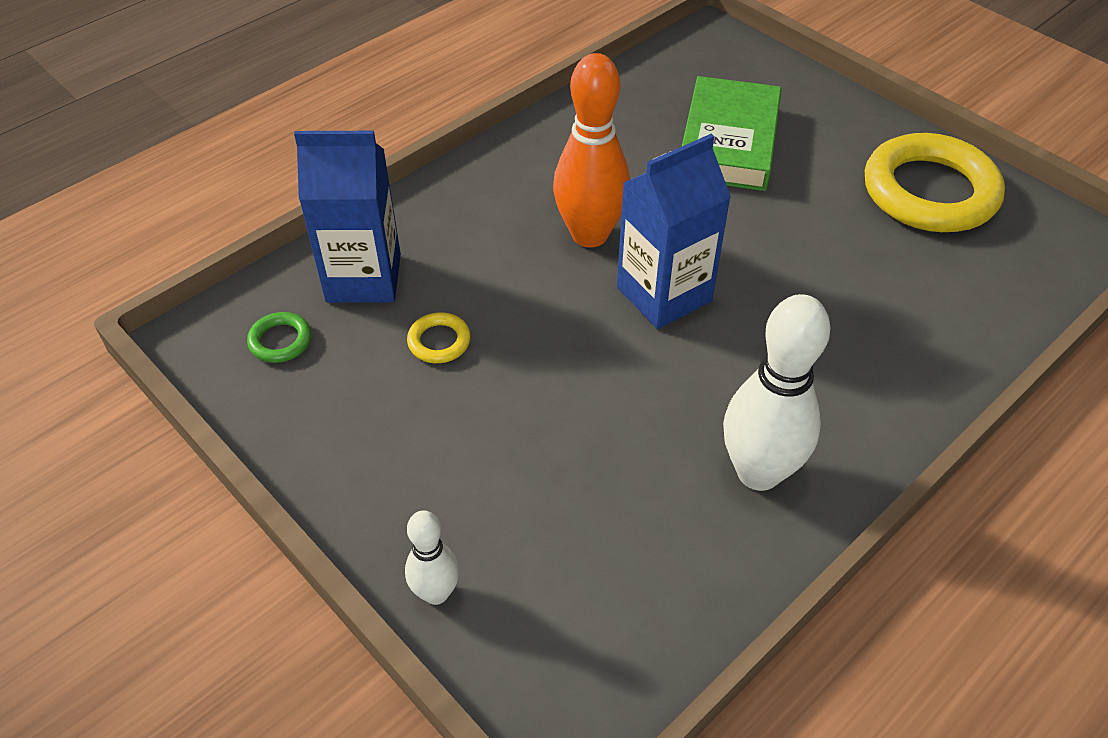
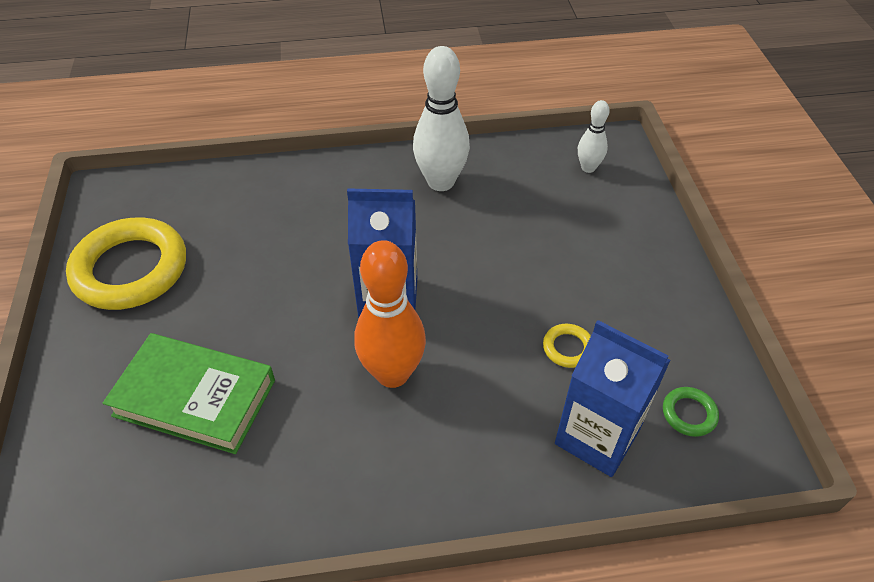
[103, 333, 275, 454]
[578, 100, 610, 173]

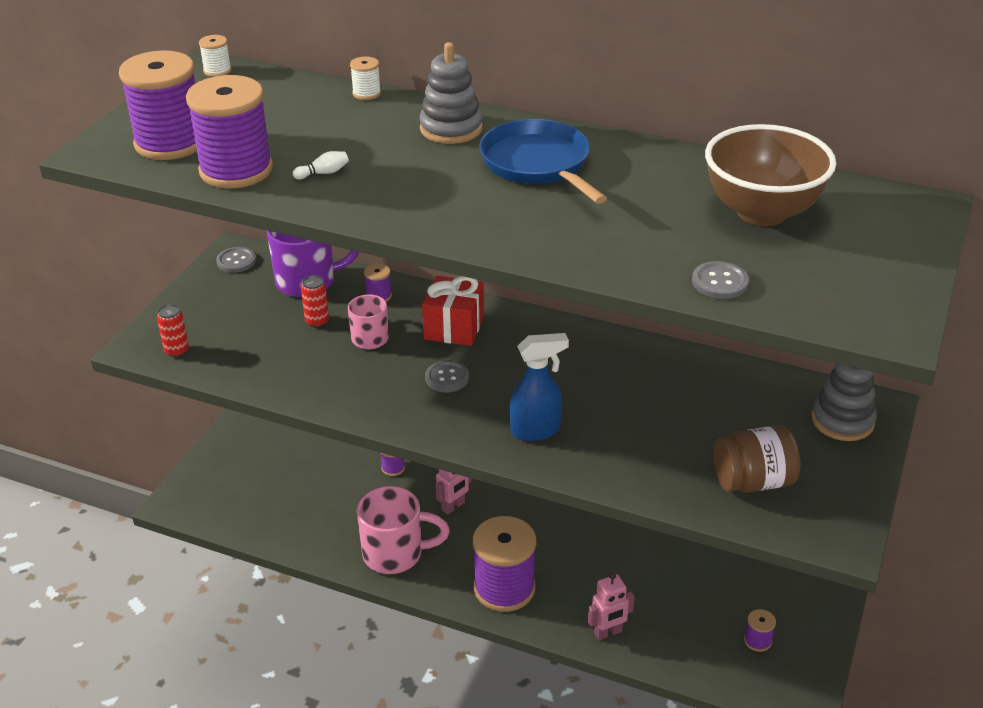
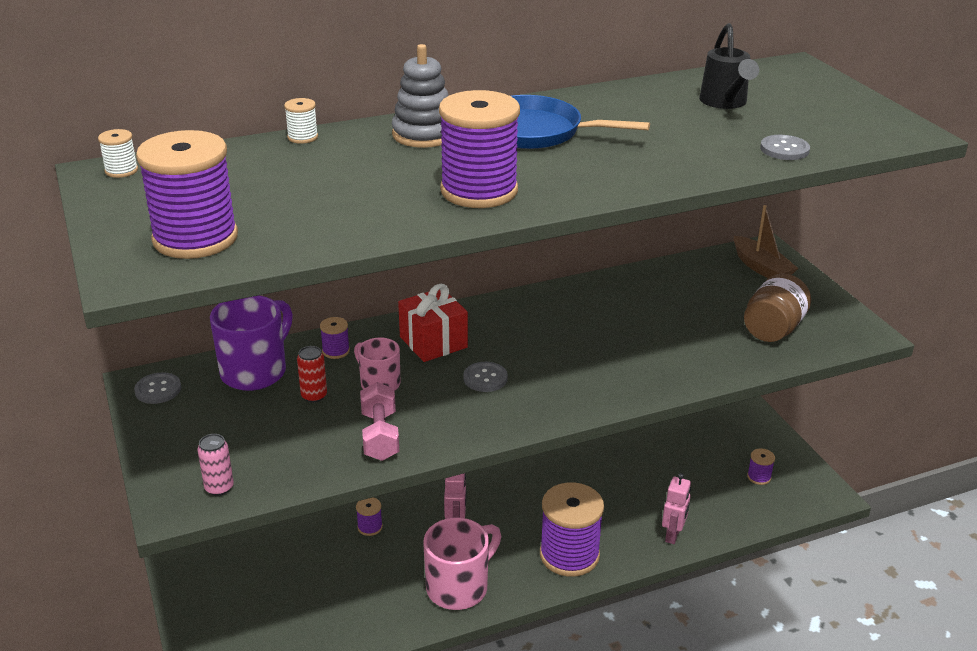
[197, 434, 234, 496]
[360, 382, 399, 461]
[439, 90, 520, 208]
[699, 23, 759, 109]
[734, 205, 798, 278]
[293, 151, 349, 179] (first image)
[510, 333, 569, 441] (first image)

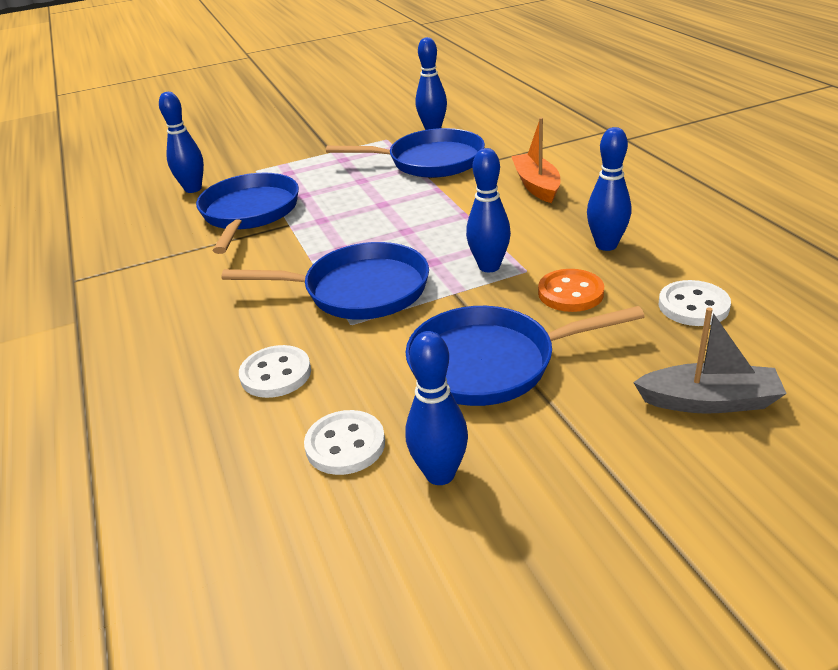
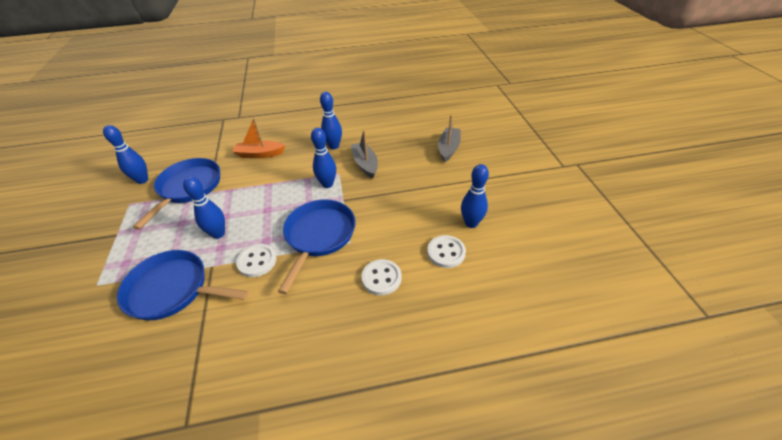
[183, 176, 225, 239]
[236, 244, 276, 277]
[351, 130, 378, 178]
[405, 306, 645, 406] (first image)

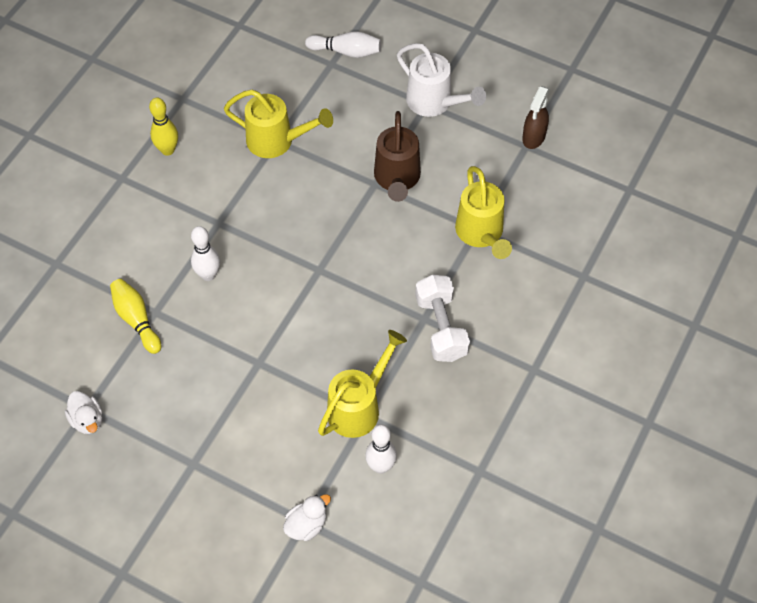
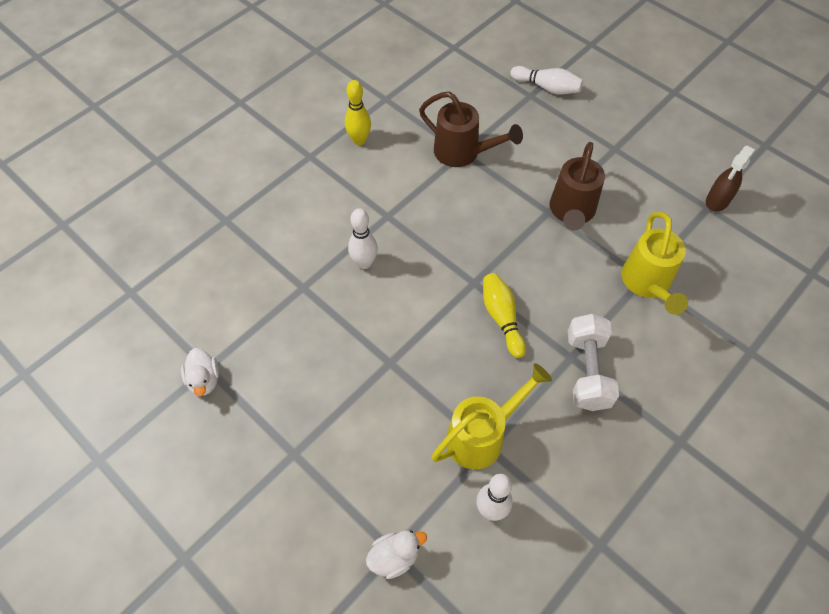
[419, 92, 523, 167]
[483, 273, 526, 358]
[397, 43, 486, 117] (first image)

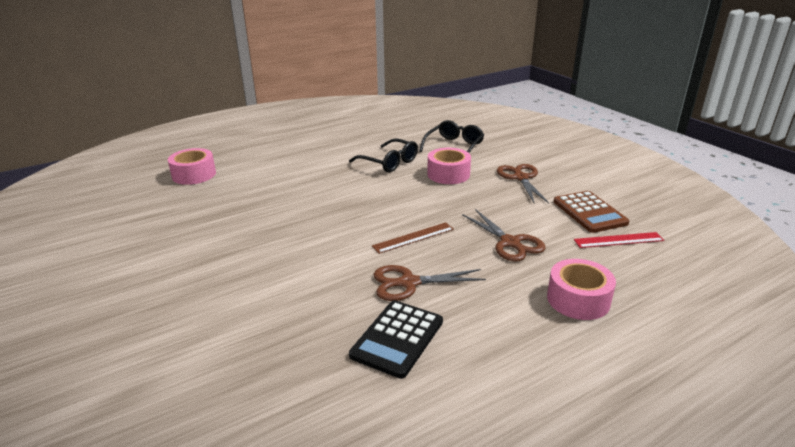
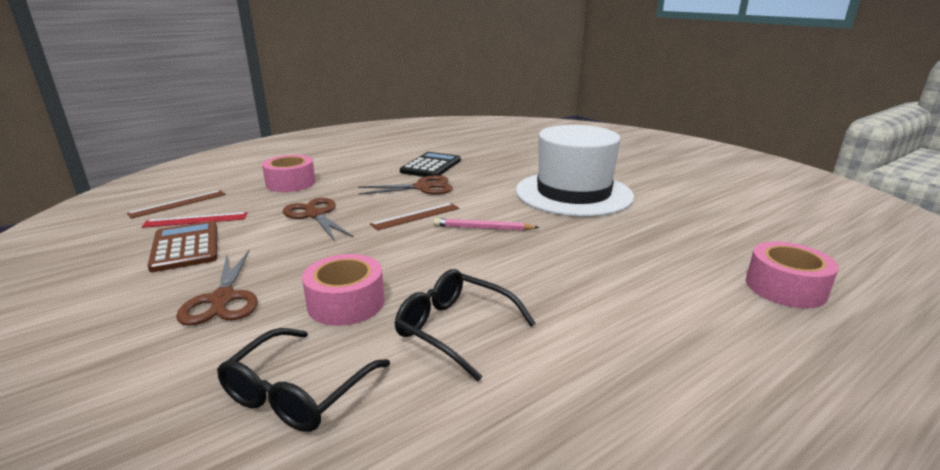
[127, 190, 226, 219]
[433, 218, 540, 230]
[516, 125, 634, 217]

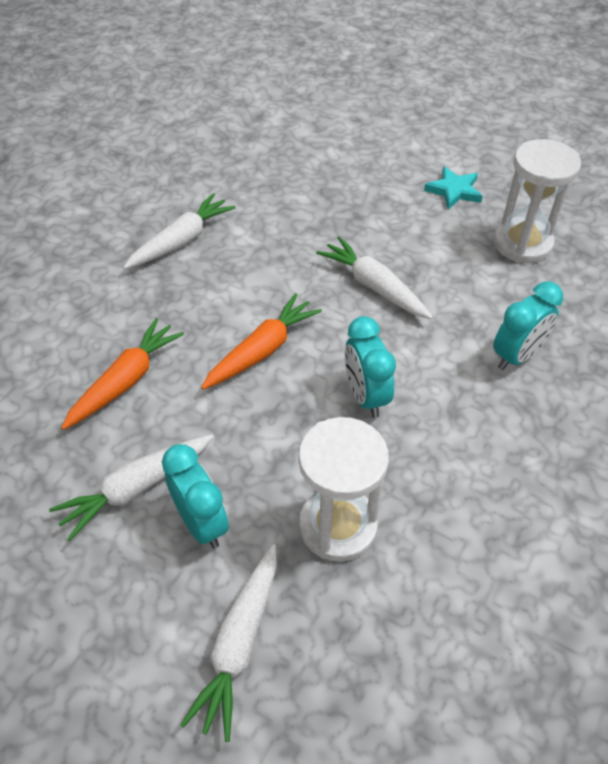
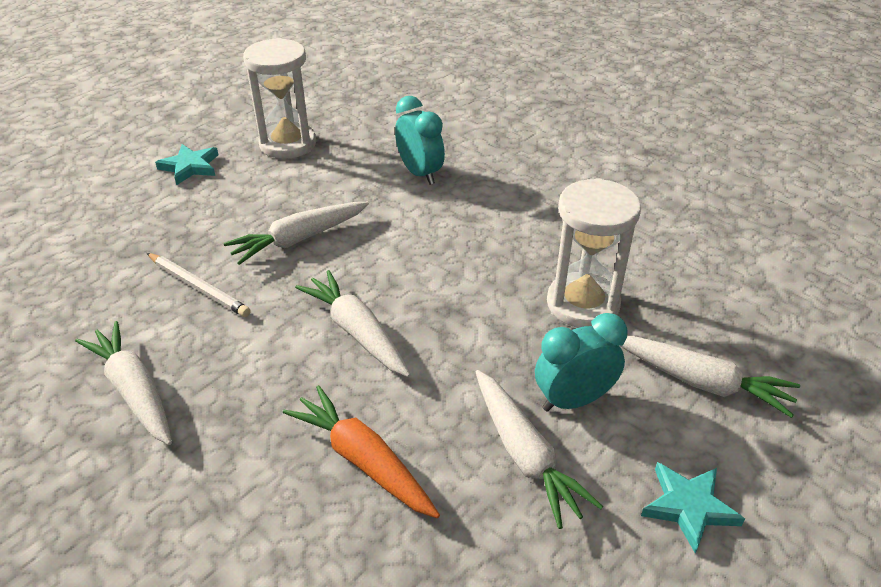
[147, 253, 250, 317]
[295, 270, 411, 377]
[641, 462, 745, 554]
[345, 316, 396, 418] (first image)

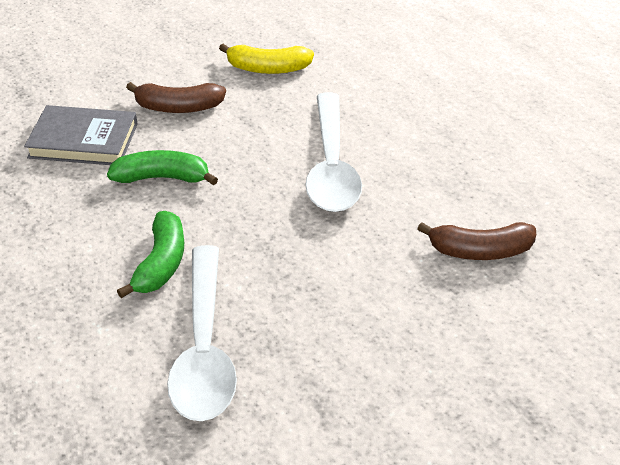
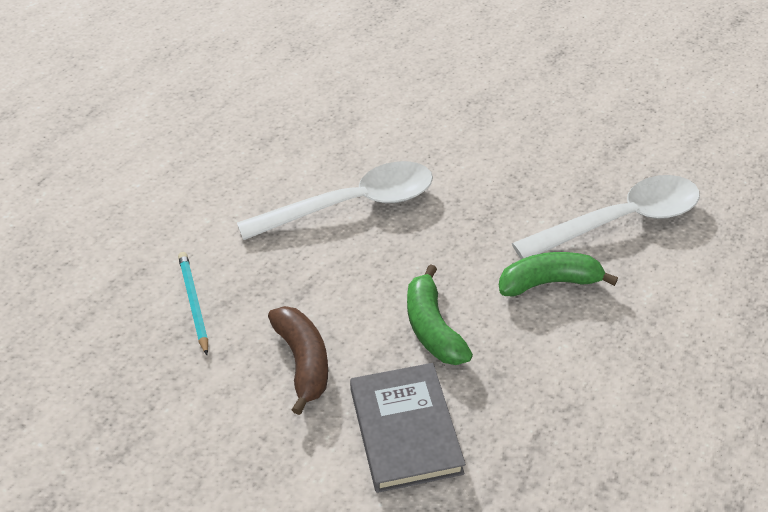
[178, 252, 208, 355]
[417, 222, 536, 260] (first image)

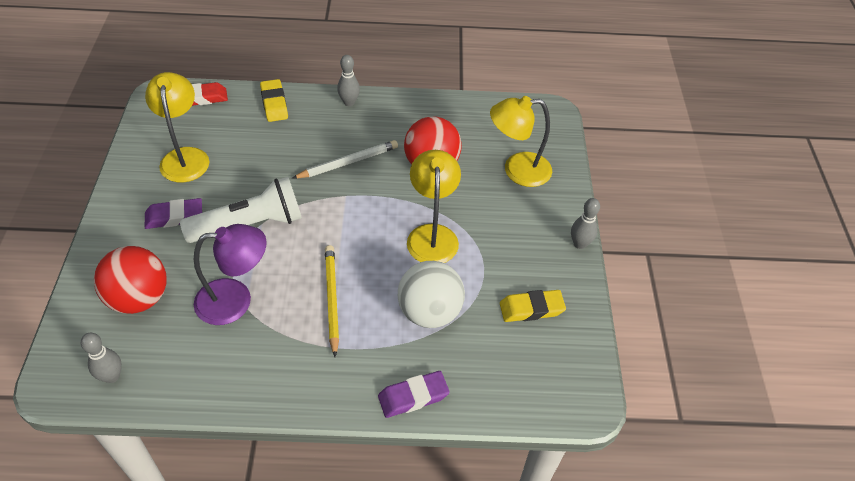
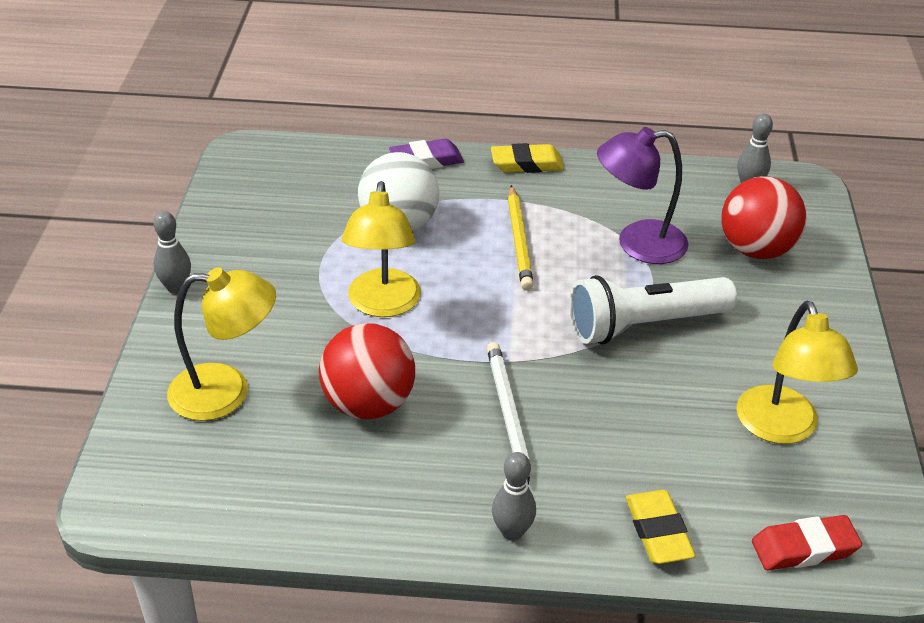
[487, 342, 530, 485]
[491, 143, 564, 173]
[144, 198, 202, 229] (first image)

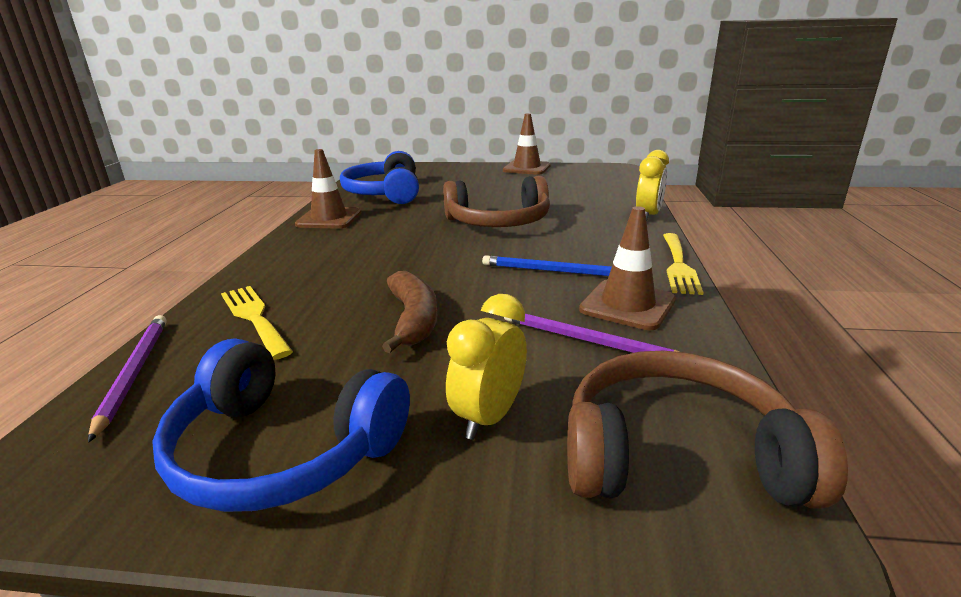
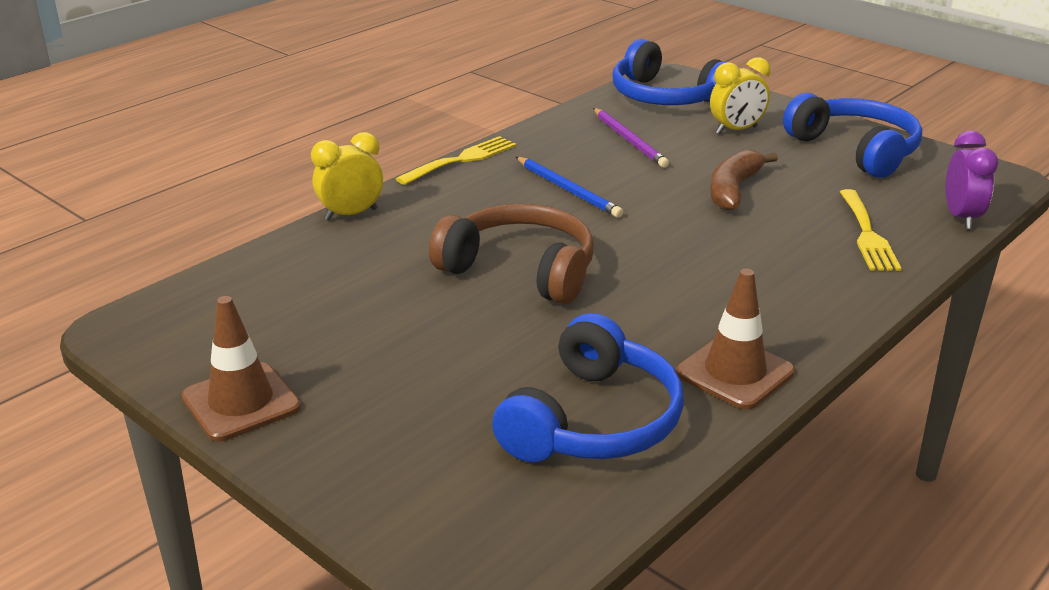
[613, 39, 726, 105]
[946, 131, 998, 229]
[579, 206, 676, 330] (first image)

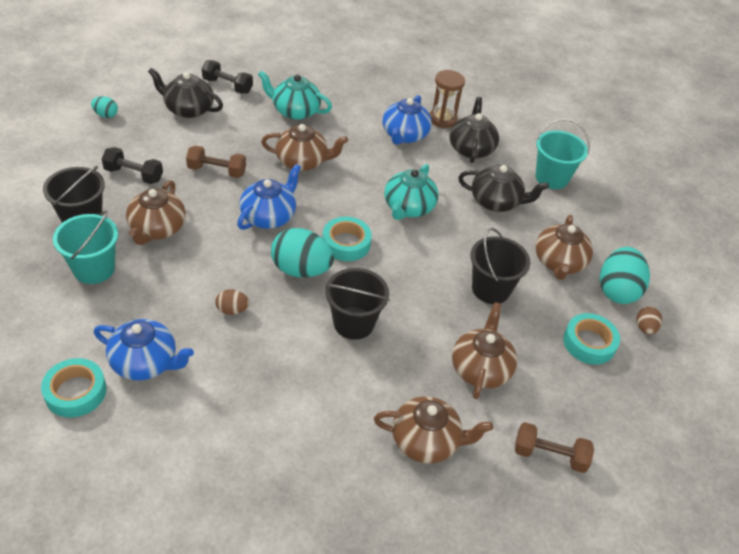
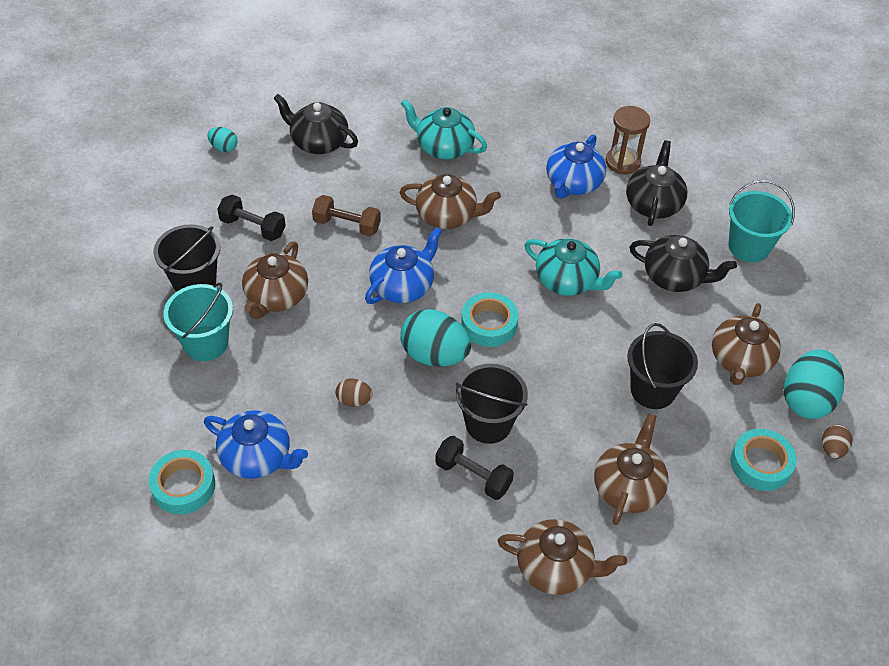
[435, 436, 514, 500]
[525, 239, 622, 296]
[515, 422, 594, 473] (first image)

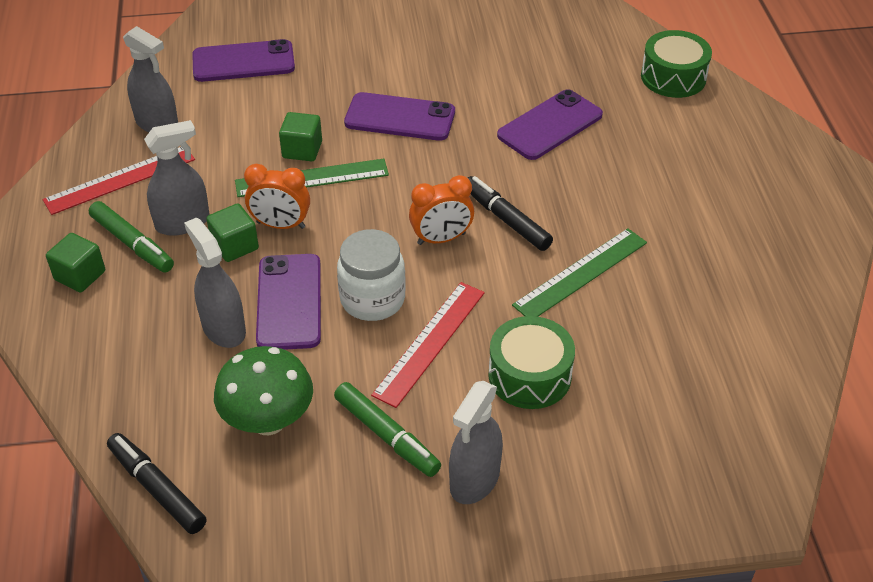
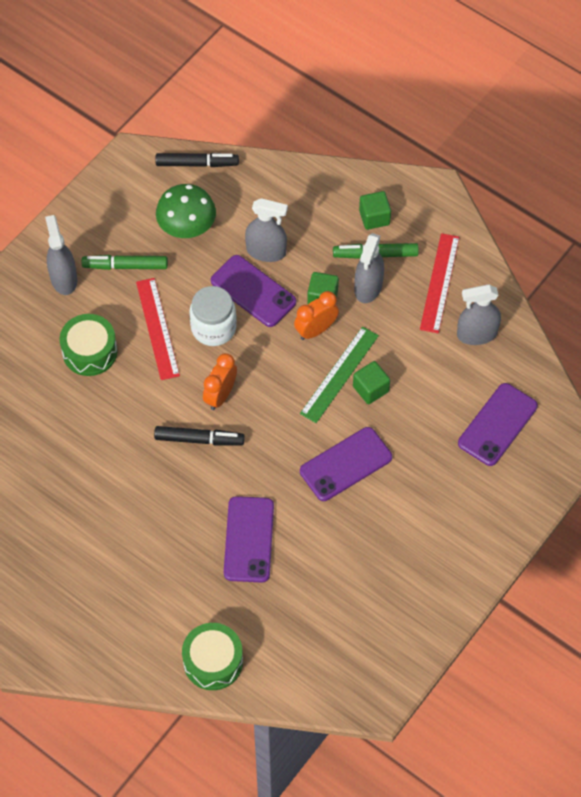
[512, 228, 647, 317] (first image)

